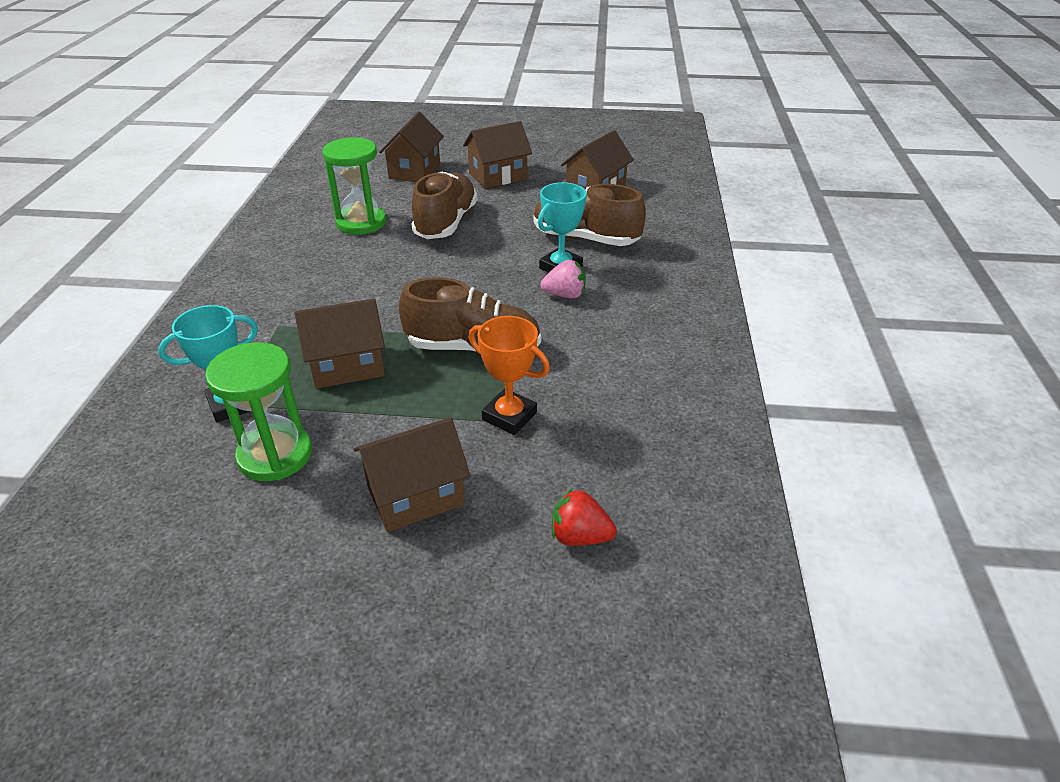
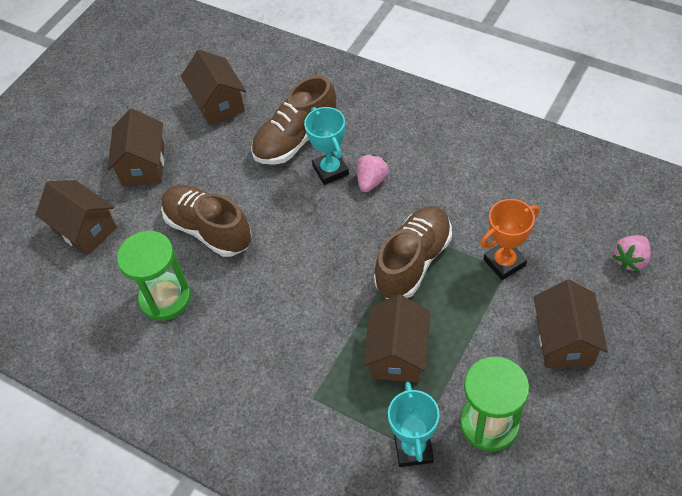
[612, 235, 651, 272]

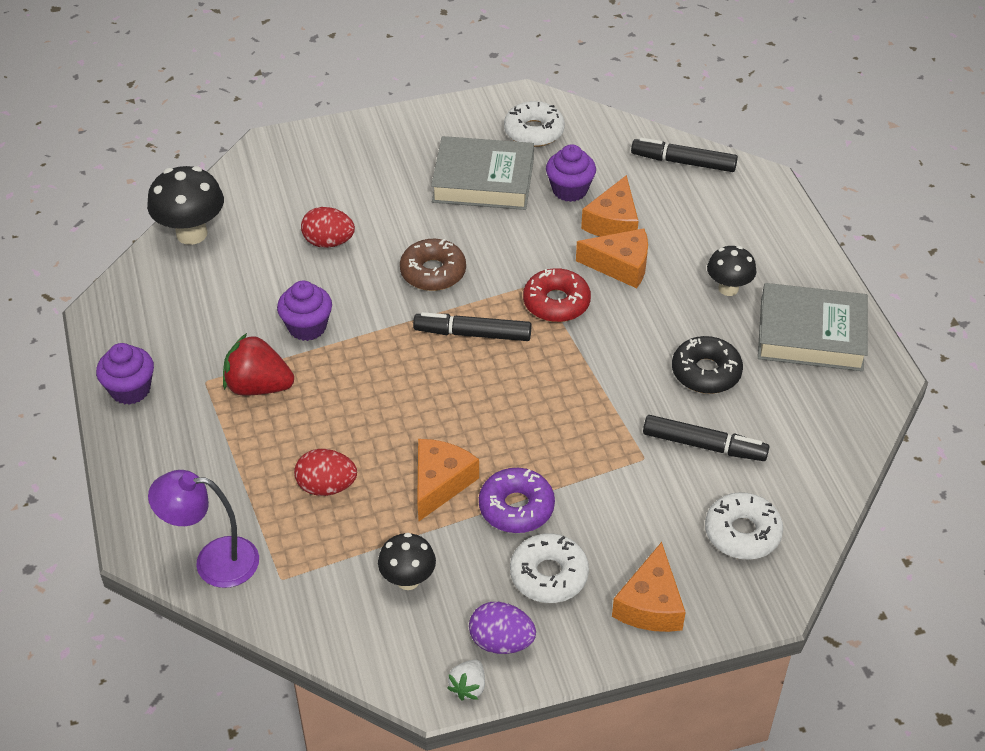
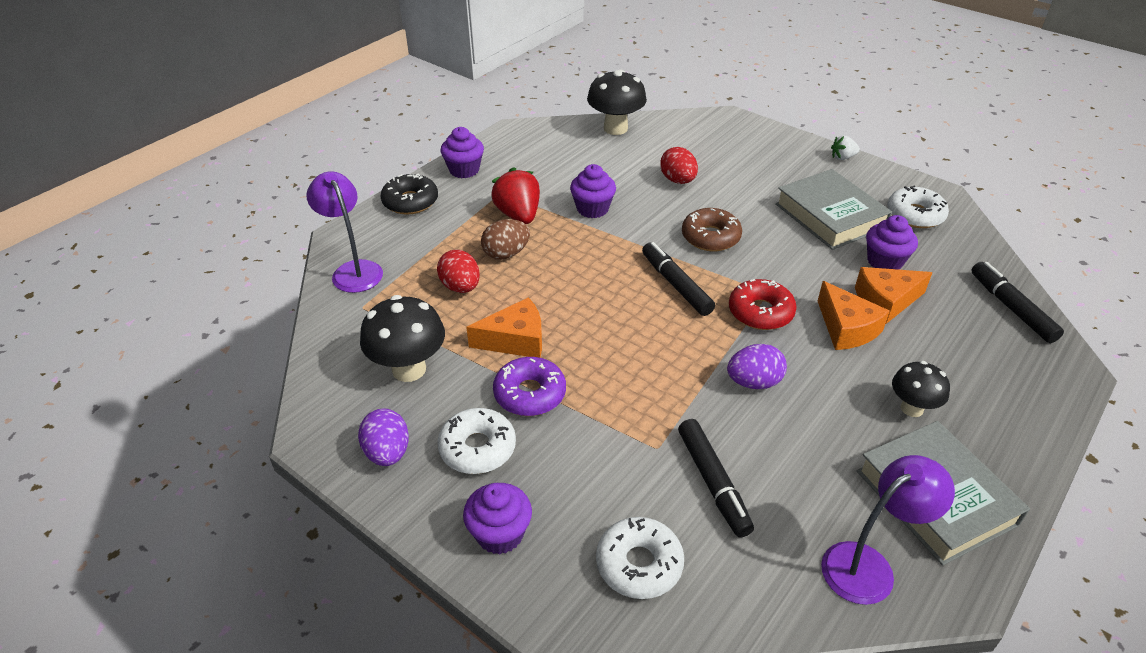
[360, 295, 445, 382]
[380, 173, 438, 215]
[463, 483, 532, 554]
[481, 219, 530, 260]
[727, 344, 787, 389]
[821, 455, 955, 605]
[831, 136, 860, 160]

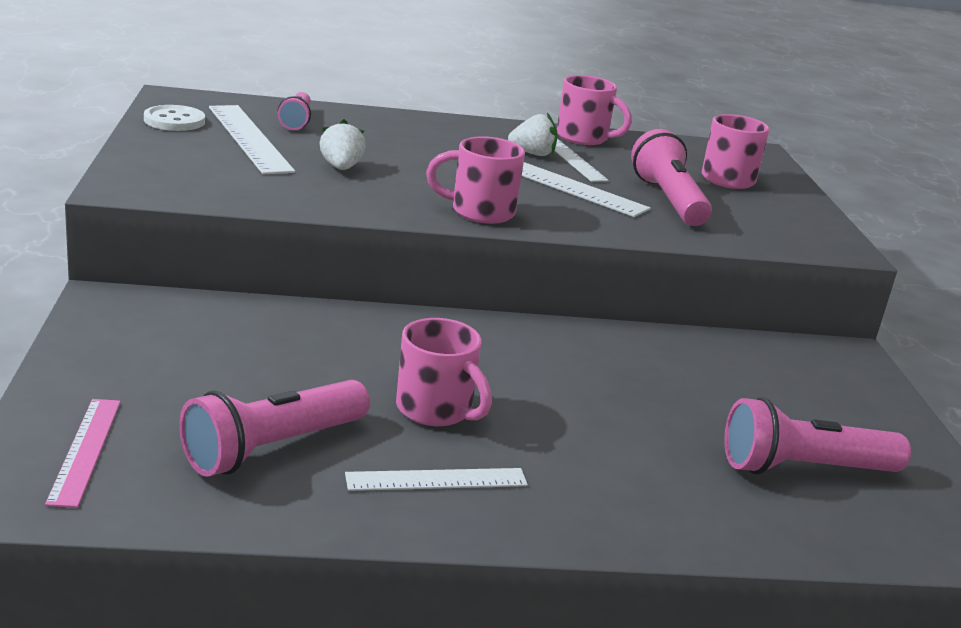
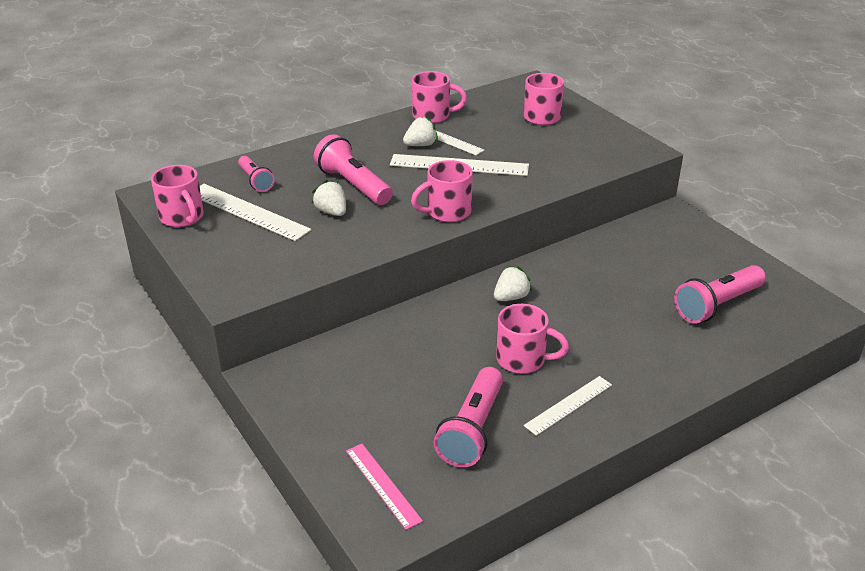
[151, 165, 204, 227]
[314, 134, 393, 205]
[494, 265, 532, 301]

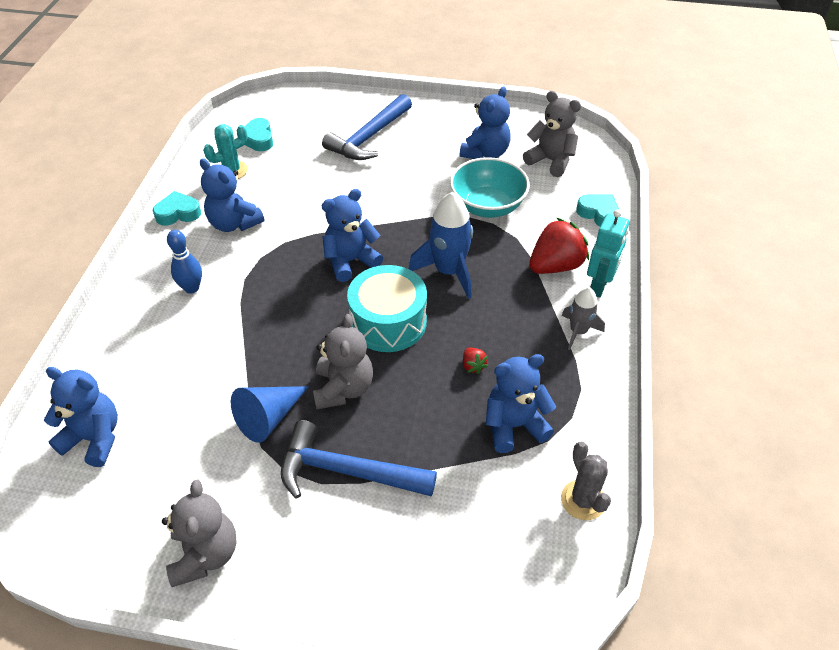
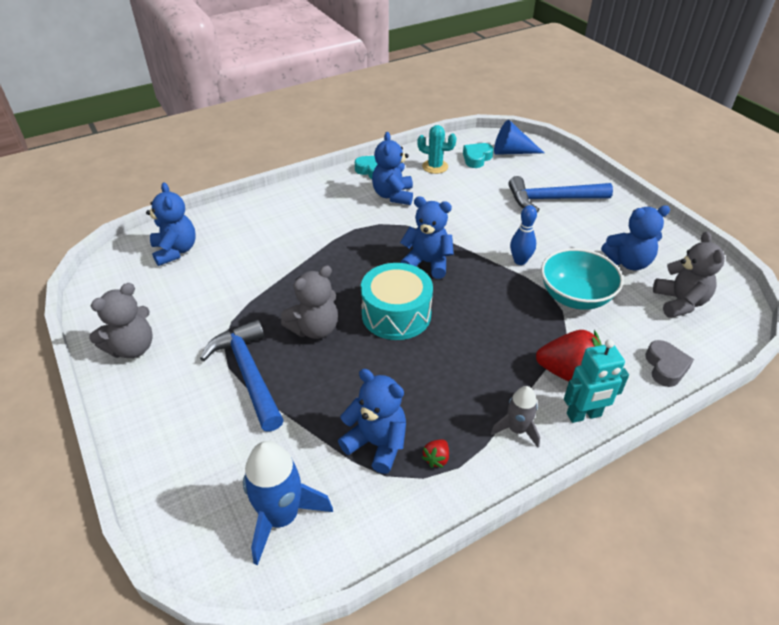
[243, 441, 333, 565]
[421, 439, 449, 468]
[494, 120, 544, 155]
[510, 205, 537, 265]
[646, 340, 694, 387]
[561, 442, 611, 520] (first image)

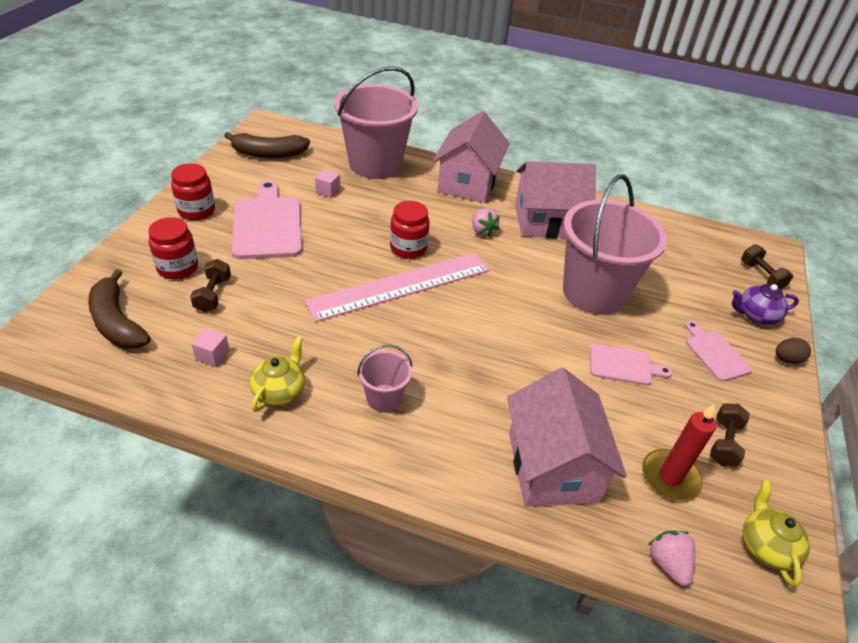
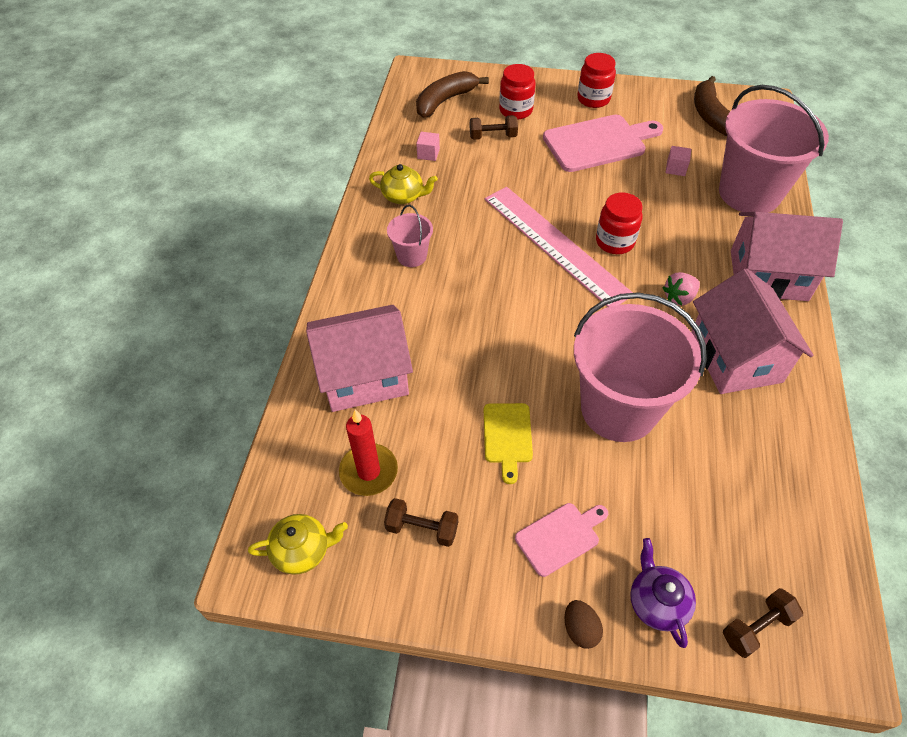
[484, 403, 533, 484]
[648, 531, 695, 586] (first image)

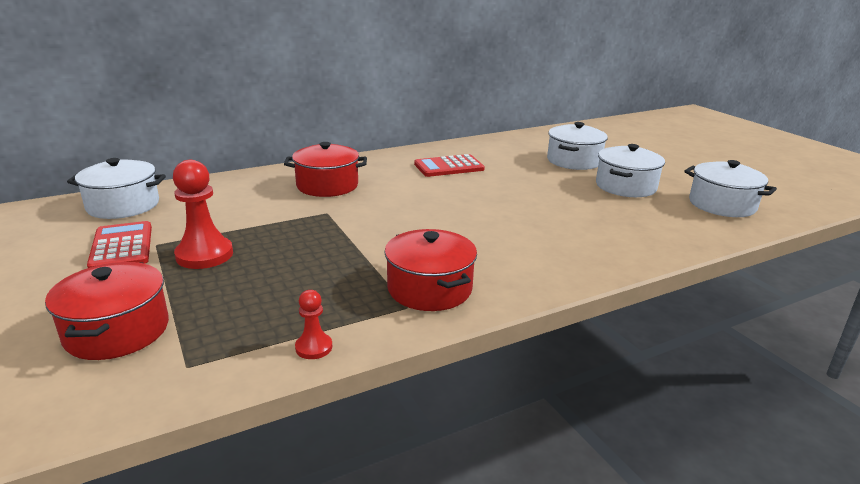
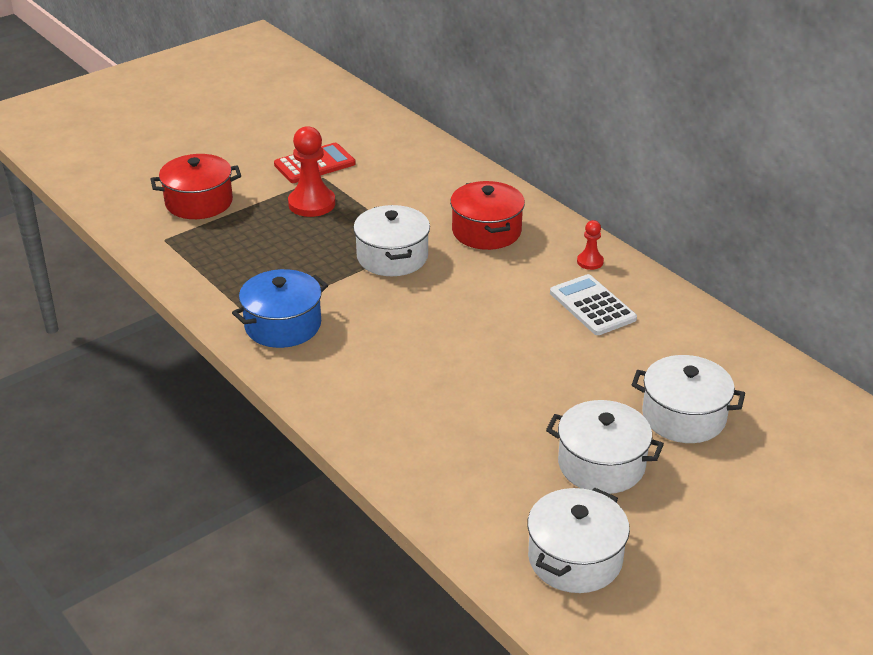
[232, 269, 328, 348]
[353, 205, 430, 276]
[550, 274, 637, 335]
[577, 220, 604, 270]

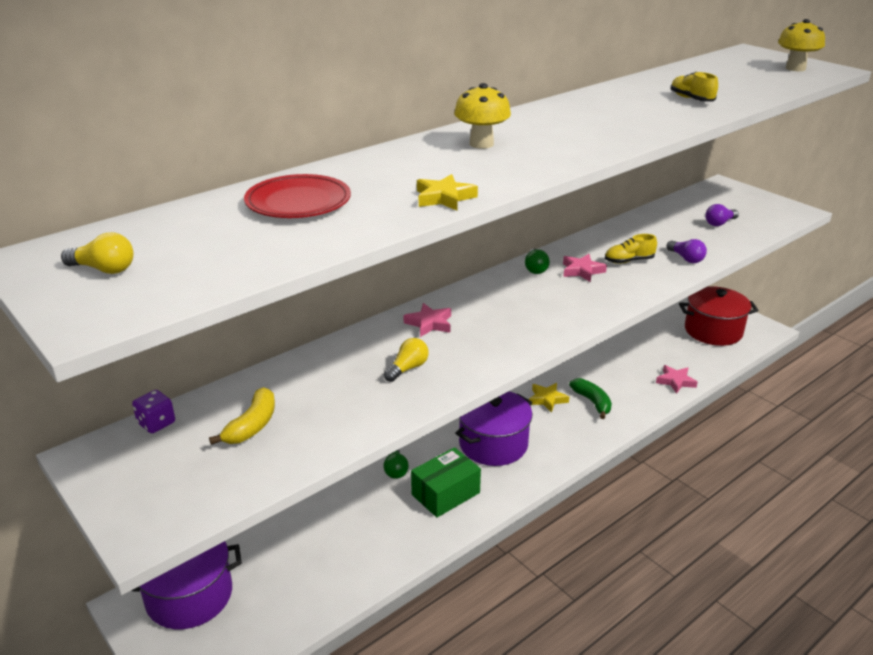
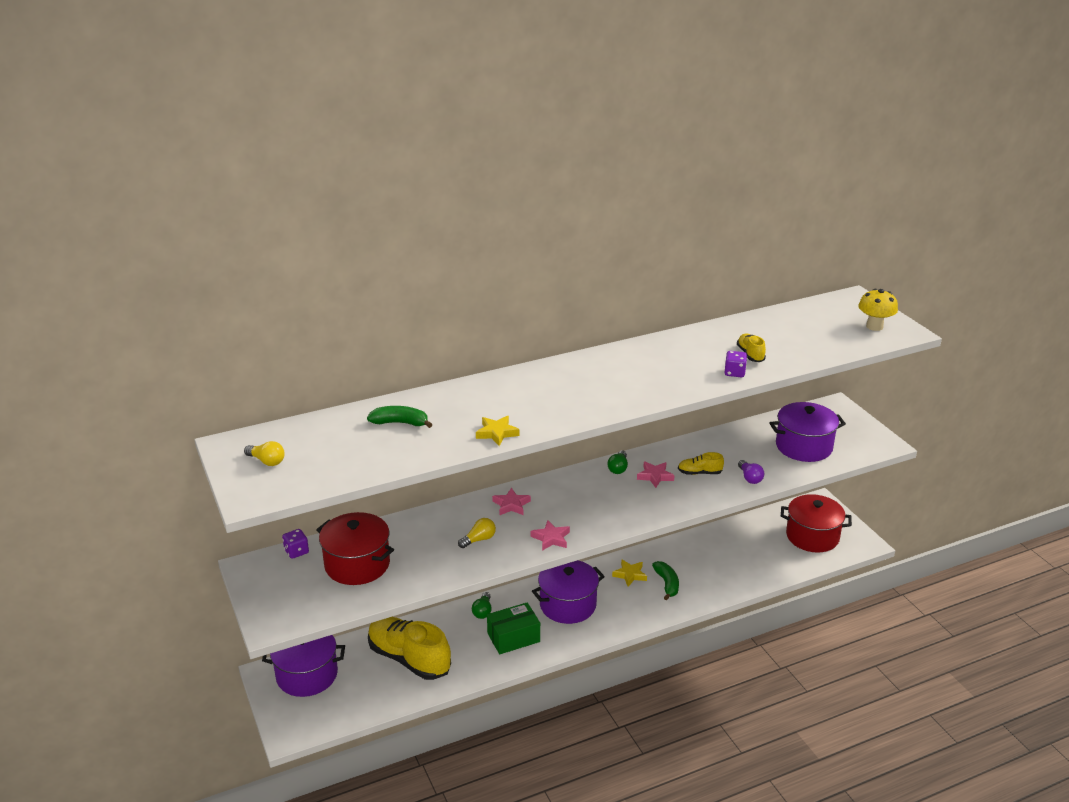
[316, 512, 394, 585]
[367, 406, 433, 428]
[368, 617, 451, 680]
[531, 520, 570, 551]
[724, 351, 747, 377]
[770, 402, 846, 462]
[454, 83, 511, 149] (first image)

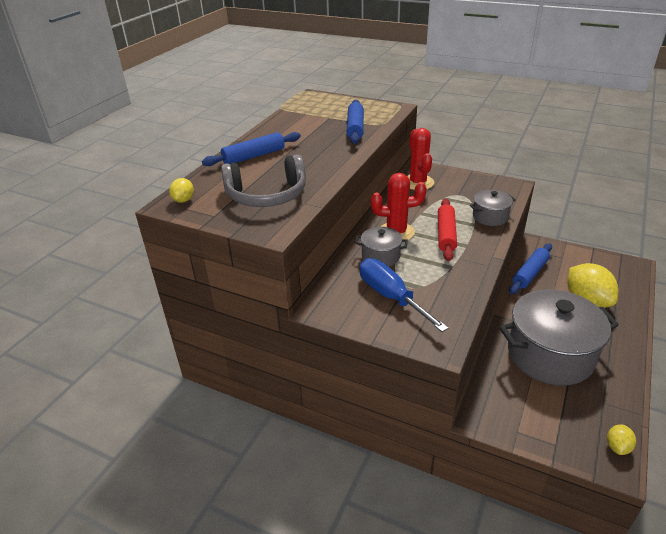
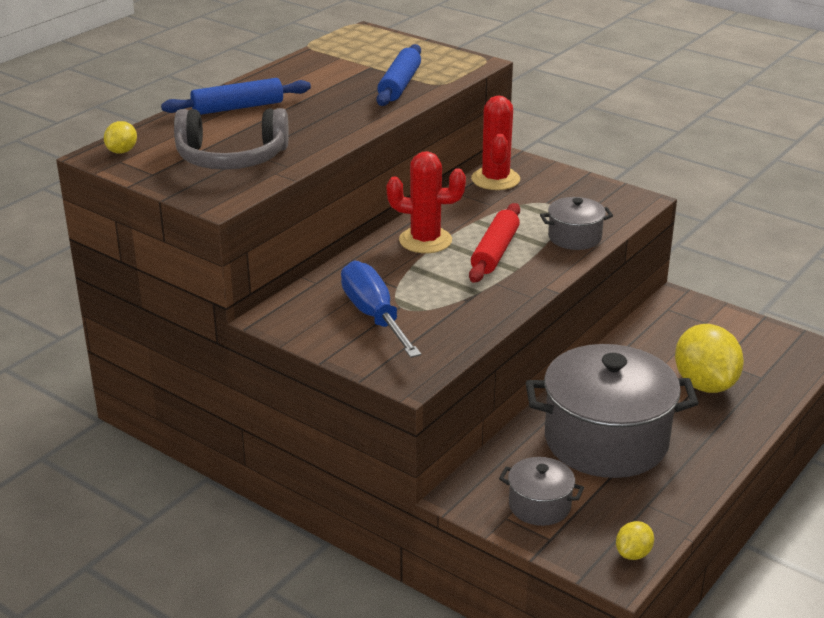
[499, 457, 584, 526]
[509, 243, 552, 294] (first image)

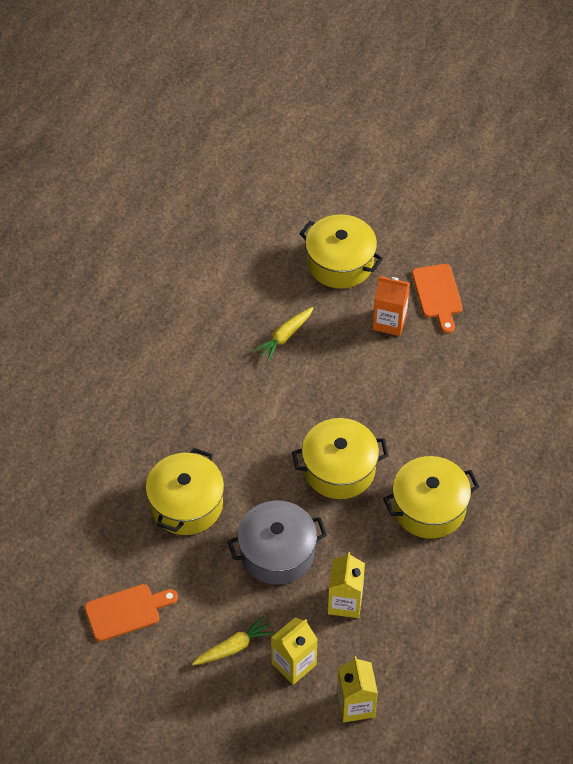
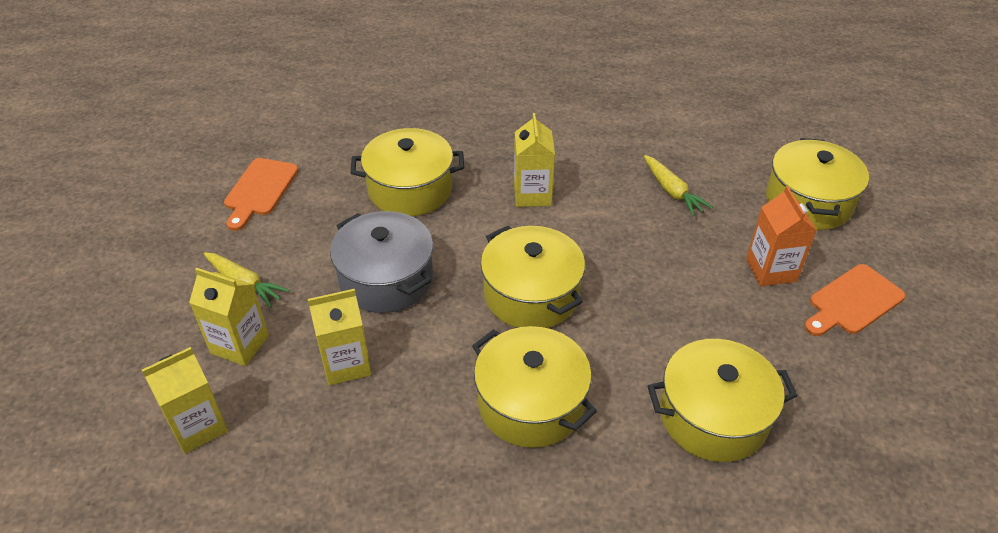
[224, 158, 298, 231]
[514, 113, 555, 207]
[644, 155, 713, 216]
[648, 339, 797, 462]

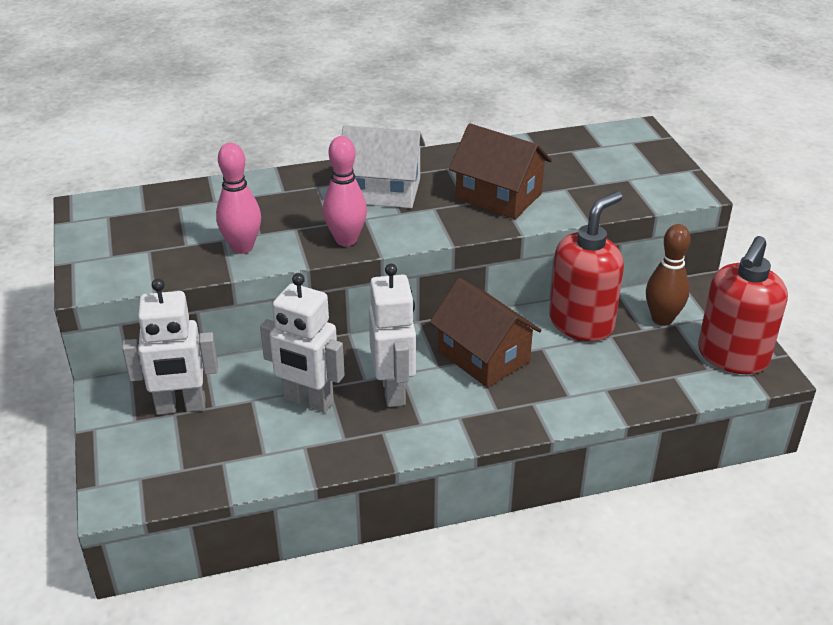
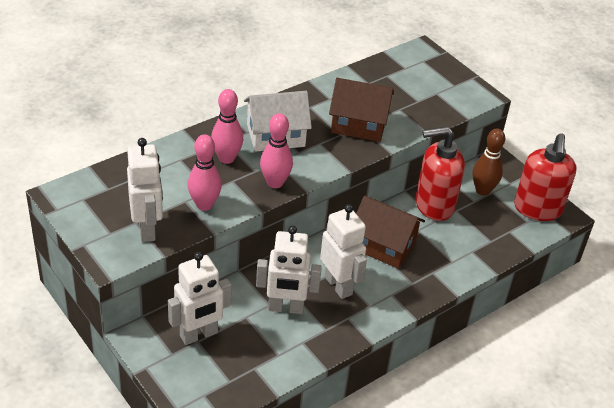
[127, 138, 163, 242]
[211, 89, 243, 164]
[416, 126, 465, 221]

